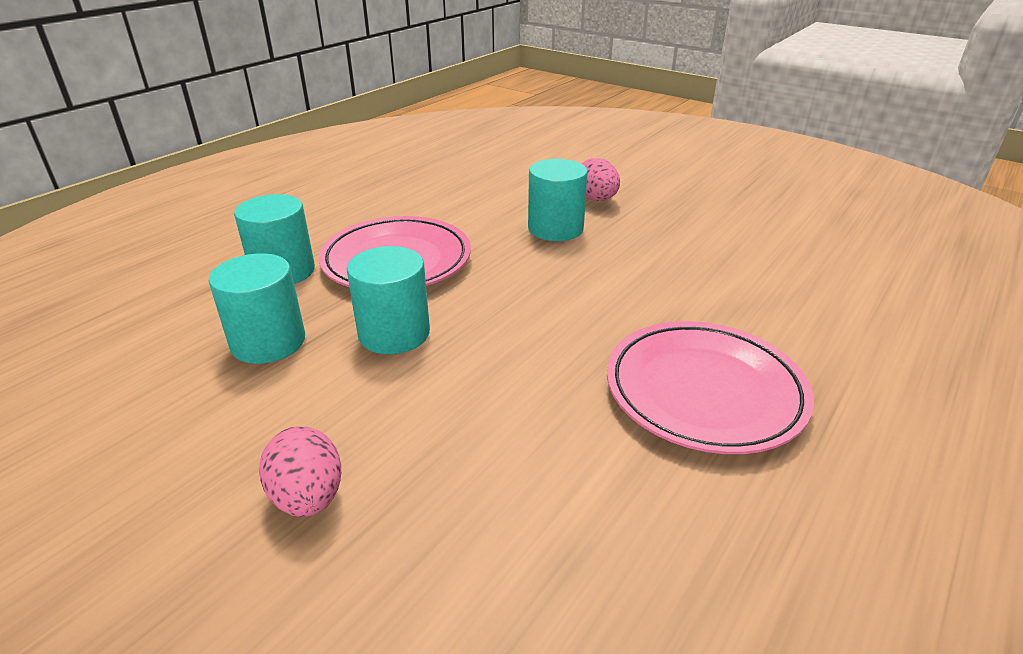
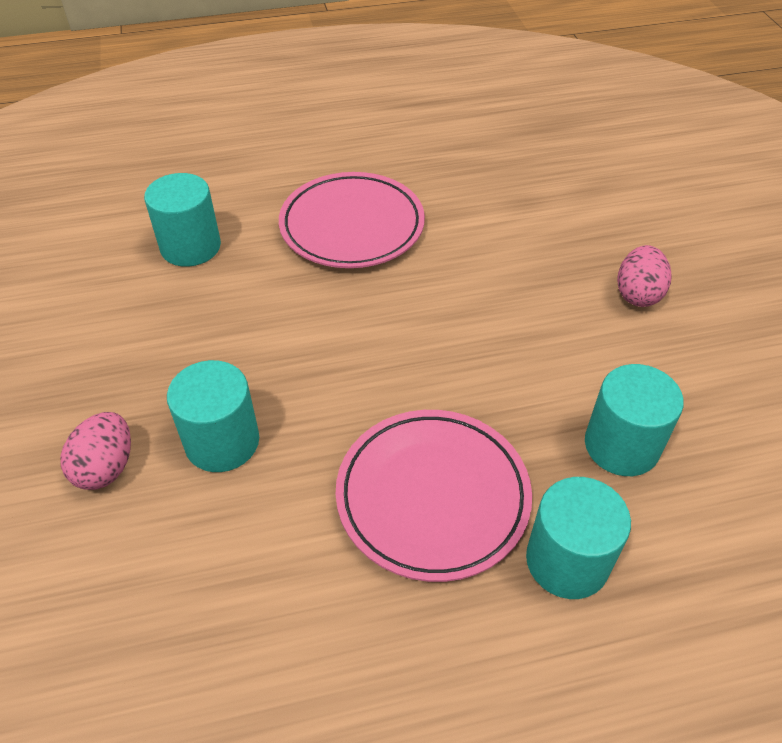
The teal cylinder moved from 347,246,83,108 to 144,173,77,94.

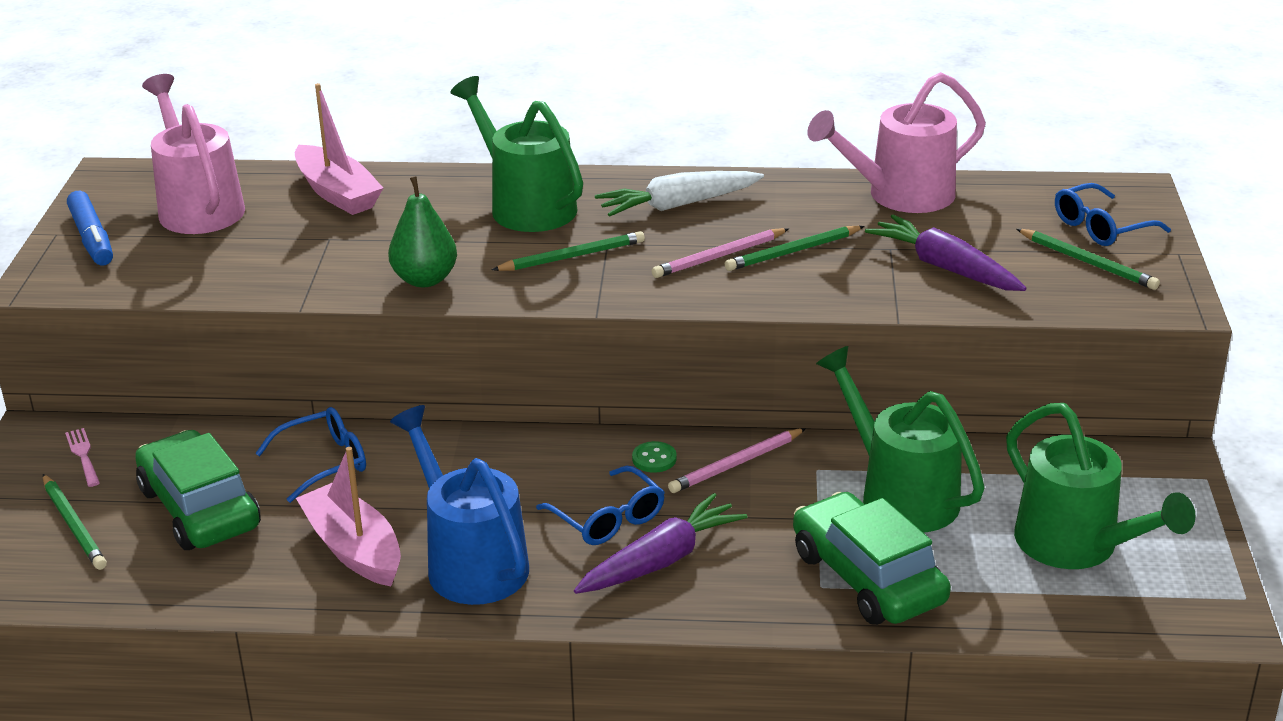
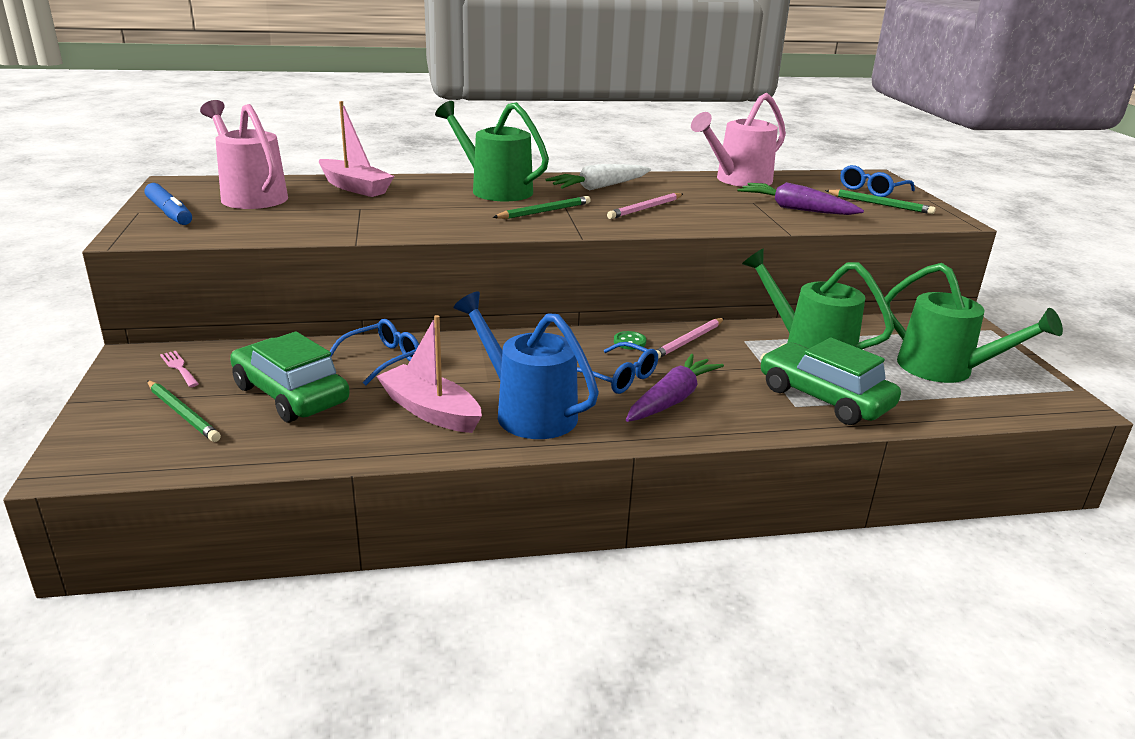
The leaf-green pear at 388,176,69,111 disappeared.
The leaf-green lead pencil at 725,226,140,45 disappeared.

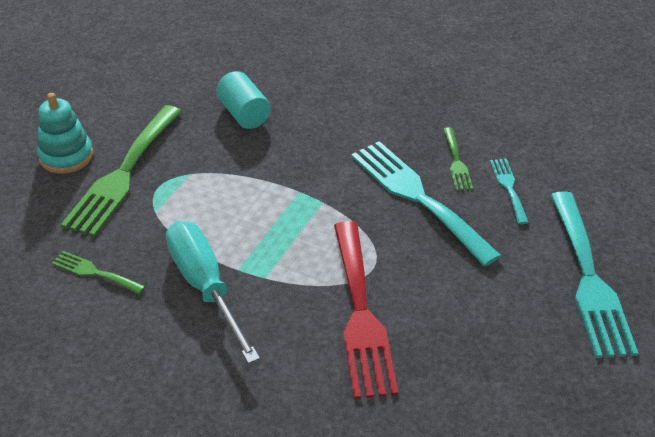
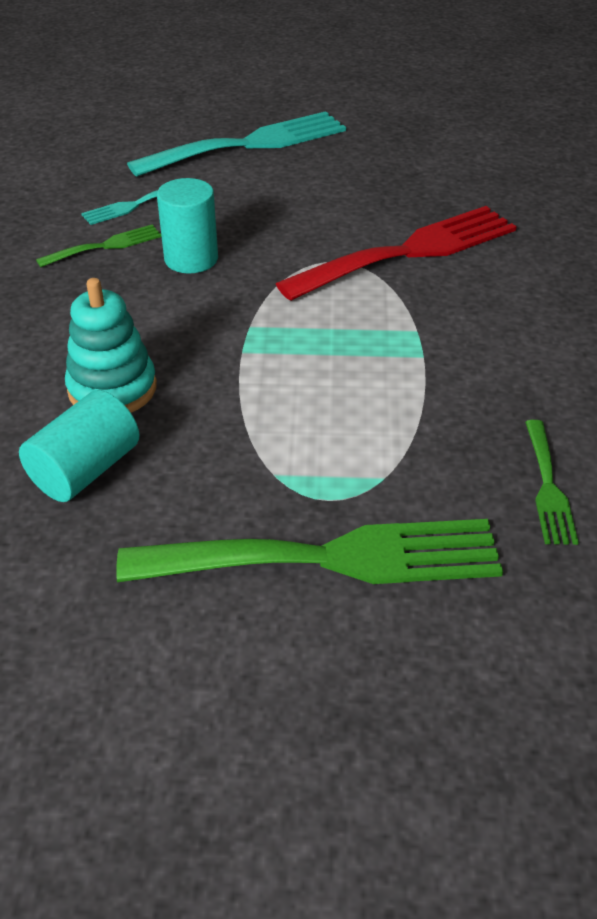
The teal hand screwdriver at 166,221,94,143 disappeared.
The teal stacking toy moved from 37,93,56,81 to 65,278,92,135.
The teal fork at 351,141,150,126 was replaced by the teal cylinder at 157,178,61,96.

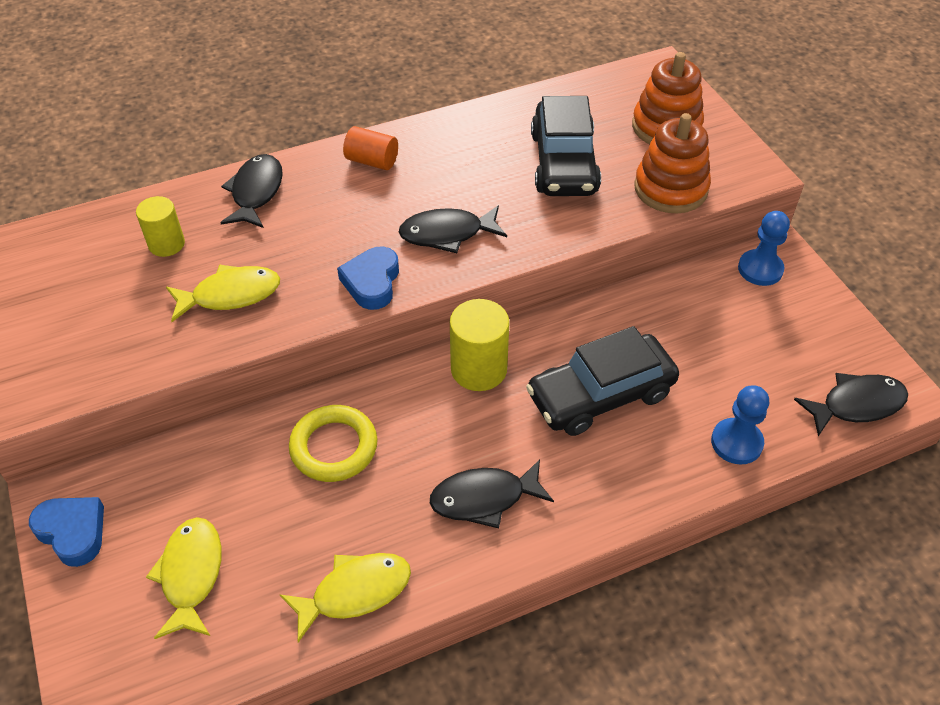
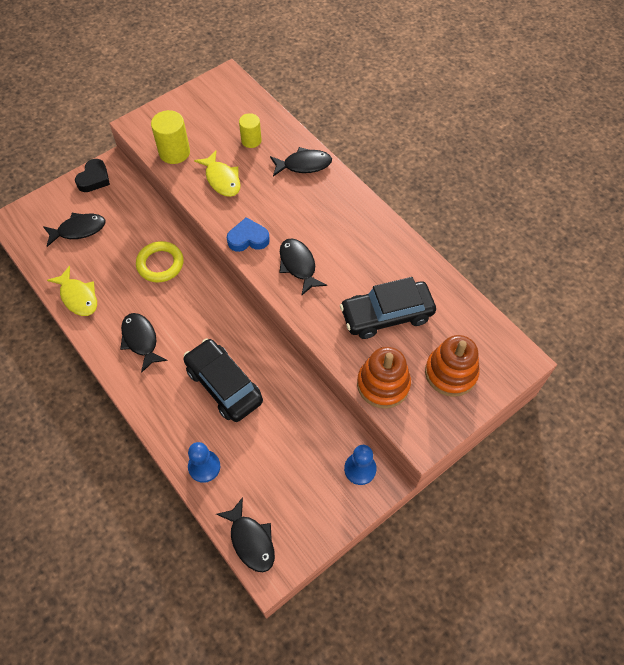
The orange cylinder at 343,126,55,44 disappeared.
The yellow cylinder moved from 450,299,60,92 to 151,110,39,54.
The royal blue heart at 29,497,75,70 became the black heart at 75,159,35,33.
The yellow toy fish at 146,517,75,122 became the black toy fish at 43,213,63,34.

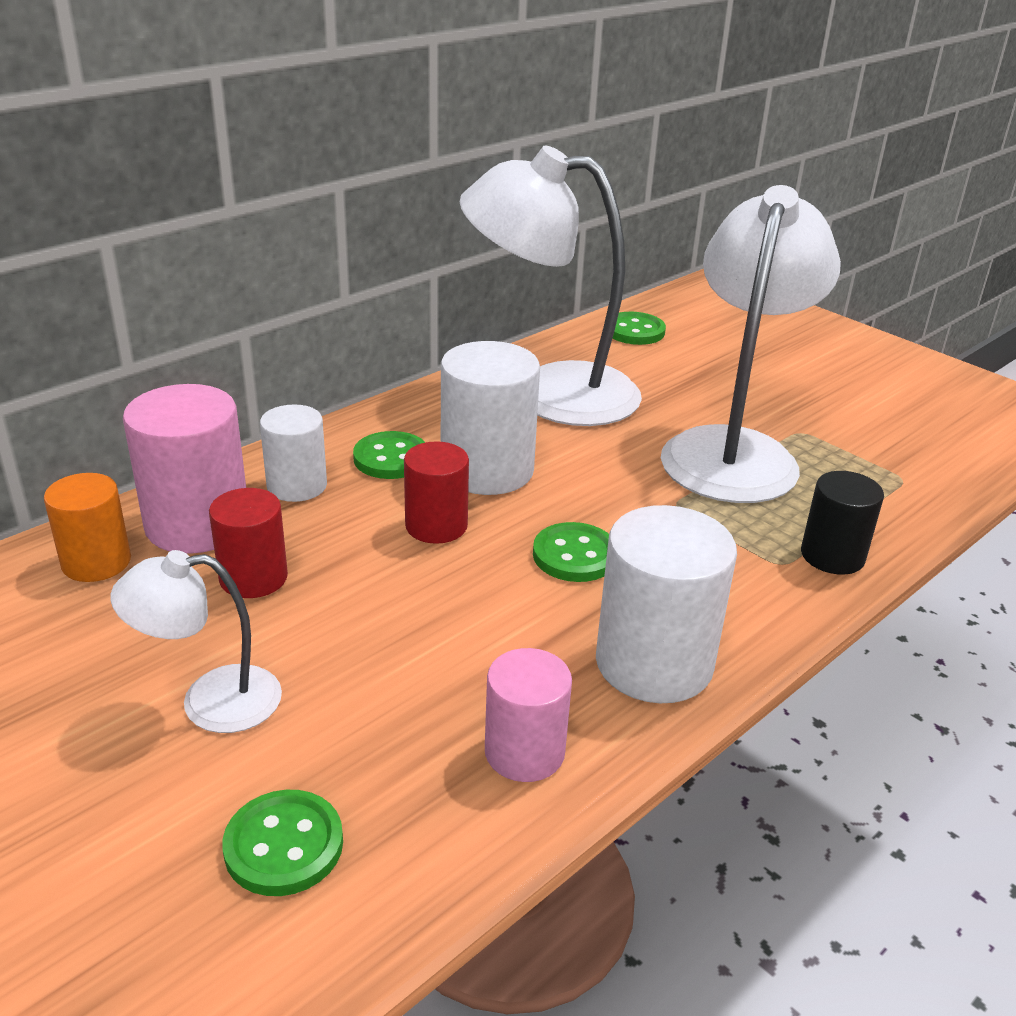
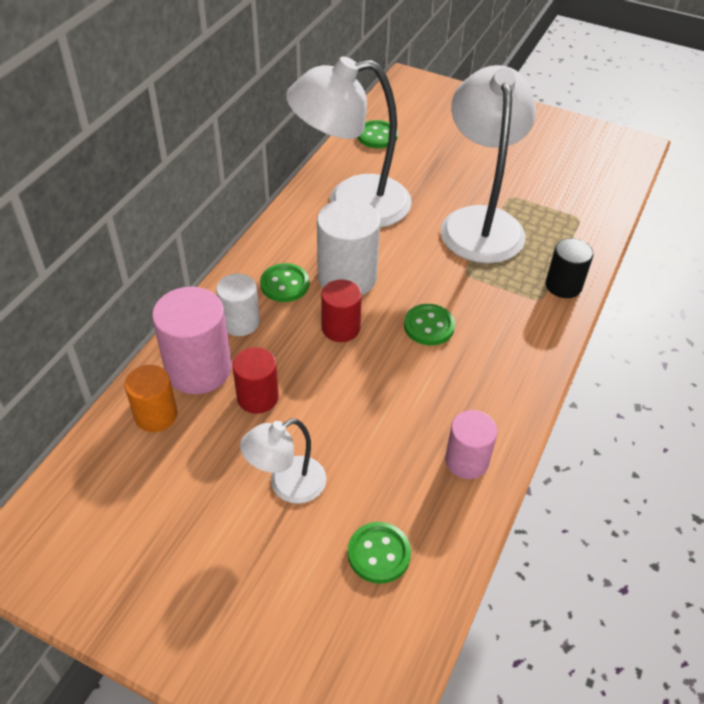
The snow-white cylinder at 596,505,141,198 disappeared.

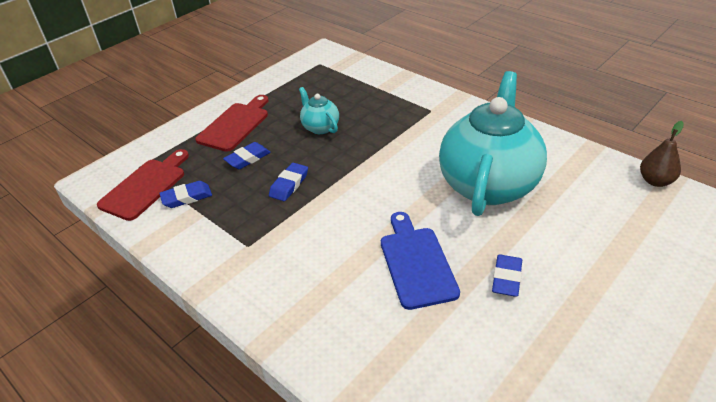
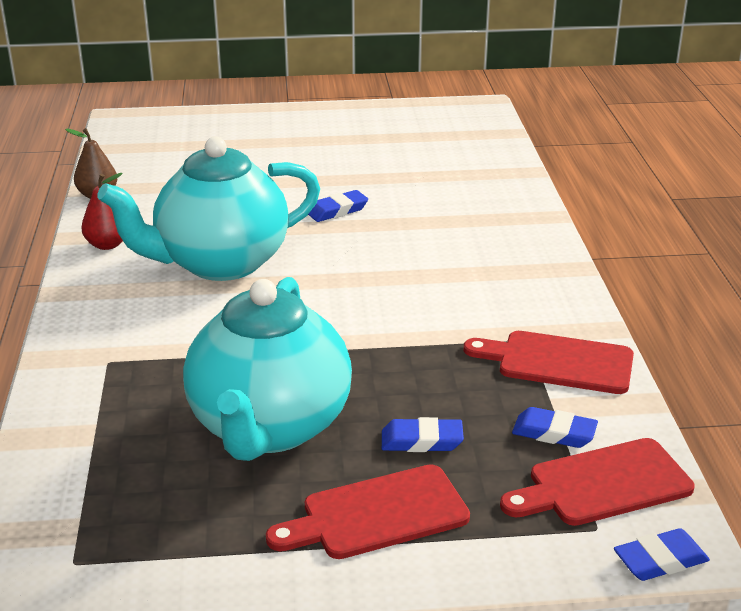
The royal blue chopping board at 381,212,79,98 disappeared.
The red pear at 81,173,42,77 appeared.
The red chopping board at 464,331,170,63 appeared.
The royal blue eraser moved from 269,163,39,38 to 614,528,96,53.
The teal tea pot at 299,87,40,47 changed to 2.25 times the size.

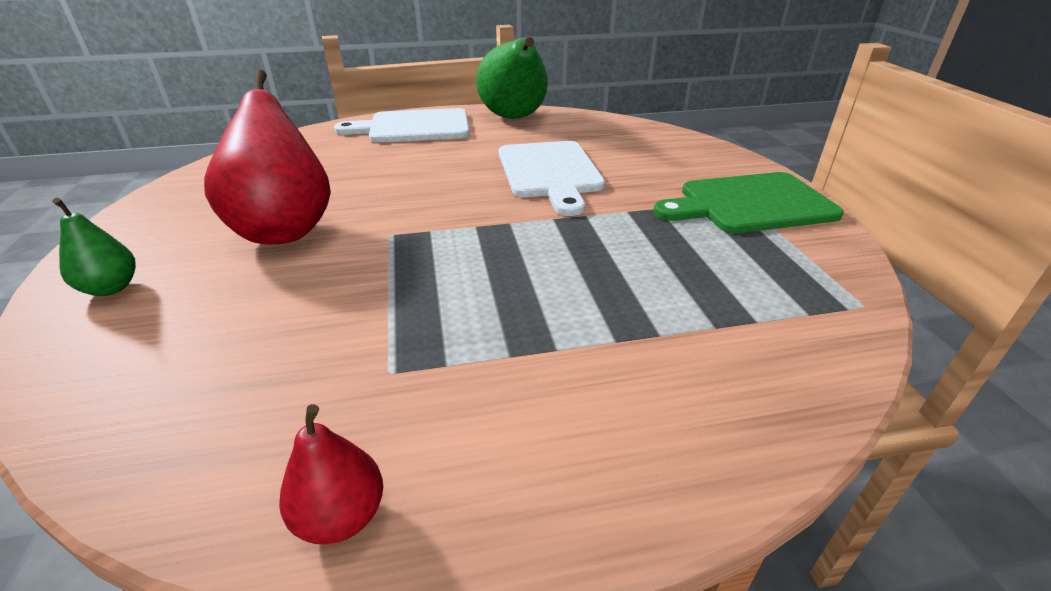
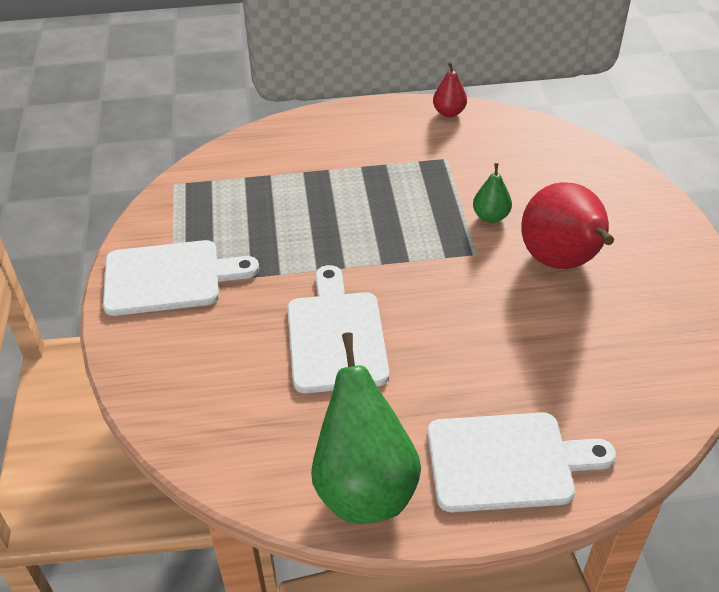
The leaf-green pear moved from 52,198,84,98 to 473,163,39,60.
The leaf-green chopping board at 653,172,191,61 became the snow-white chopping board at 103,240,156,76.

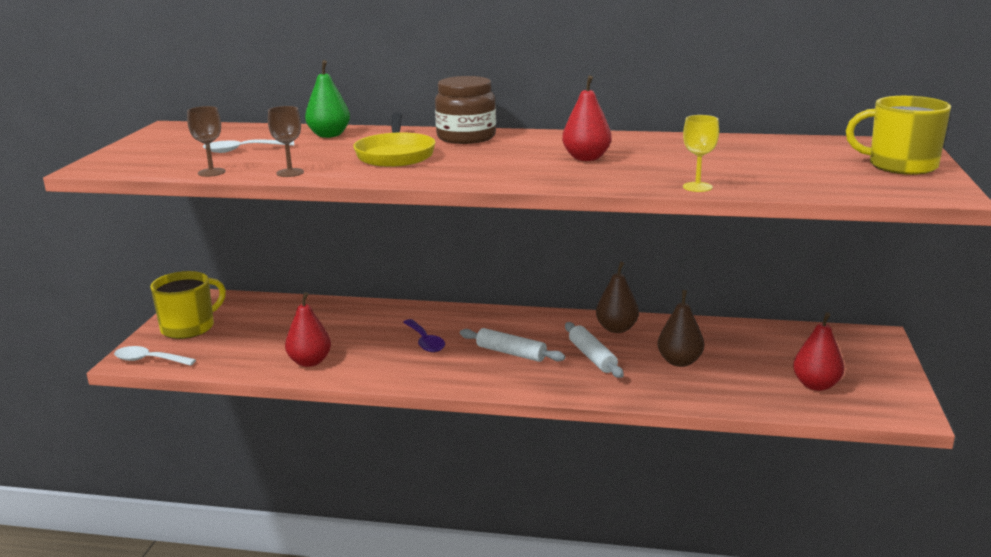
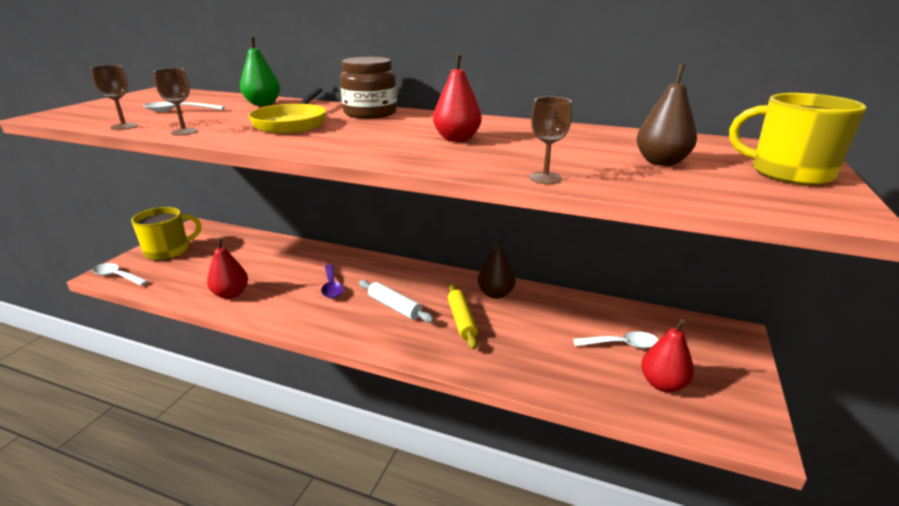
The snow-white spoon at 573,331,86,17 appeared.
The brown pear moved from 658,290,46,77 to 637,64,60,102.
The snow-white pastry roller at 565,322,59,56 became the yellow pastry roller at 448,284,30,65.
The yellow wine glass at 683,115,36,77 became the brown wine glass at 530,97,42,87.

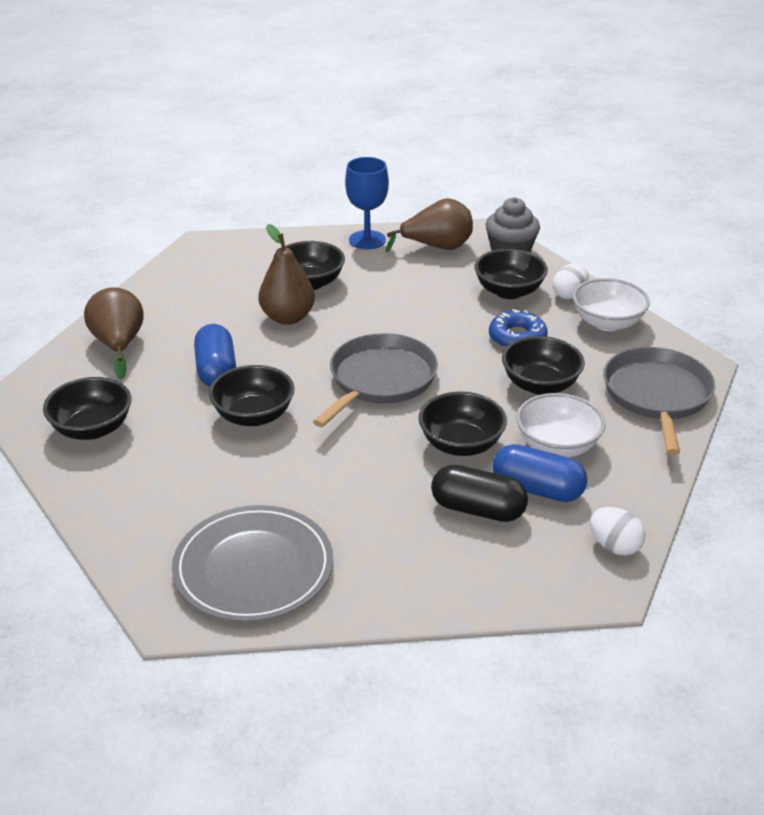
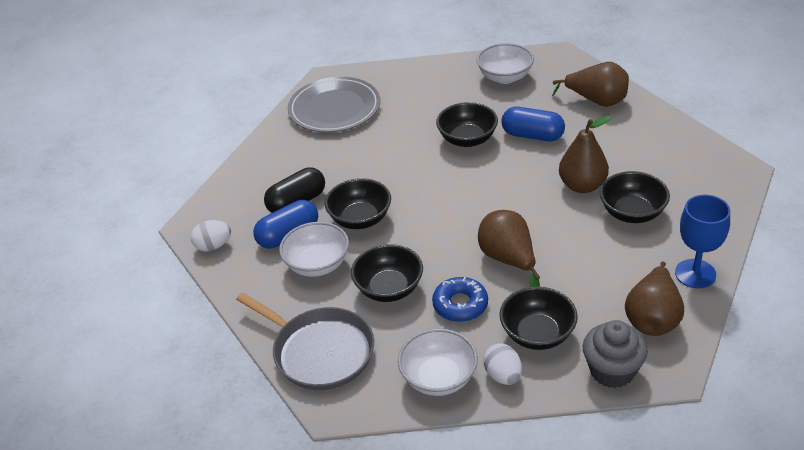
The ash-grey skillet at 313,333,125,94 disappeared.
The brown pear at 478,210,62,77 appeared.
The black serving bowl at 43,377,88,63 became the snow-white serving bowl at 477,43,57,41.

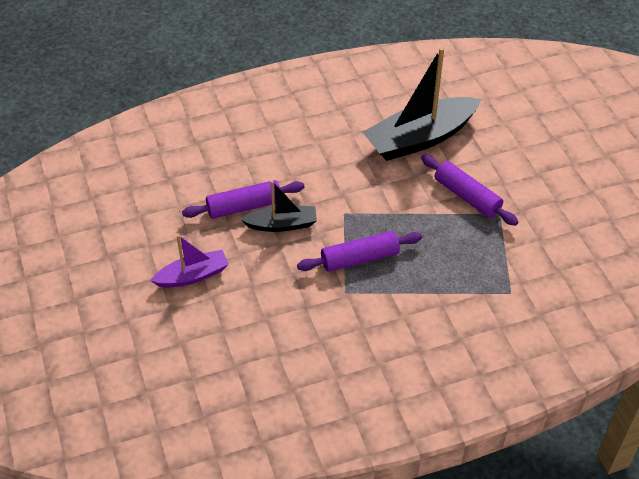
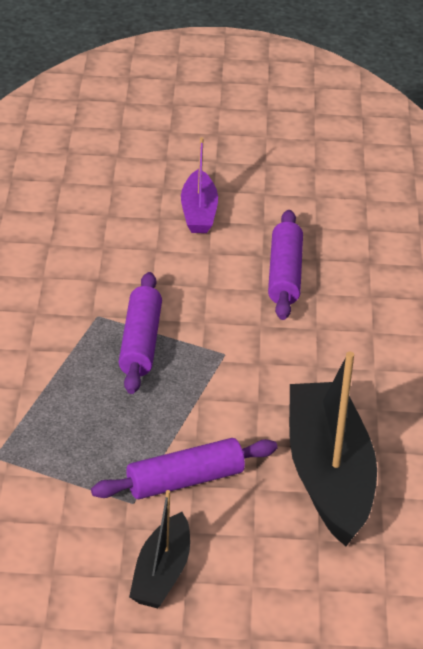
The black toy boat moved from 240,181,77,51 to 129,490,61,118.

